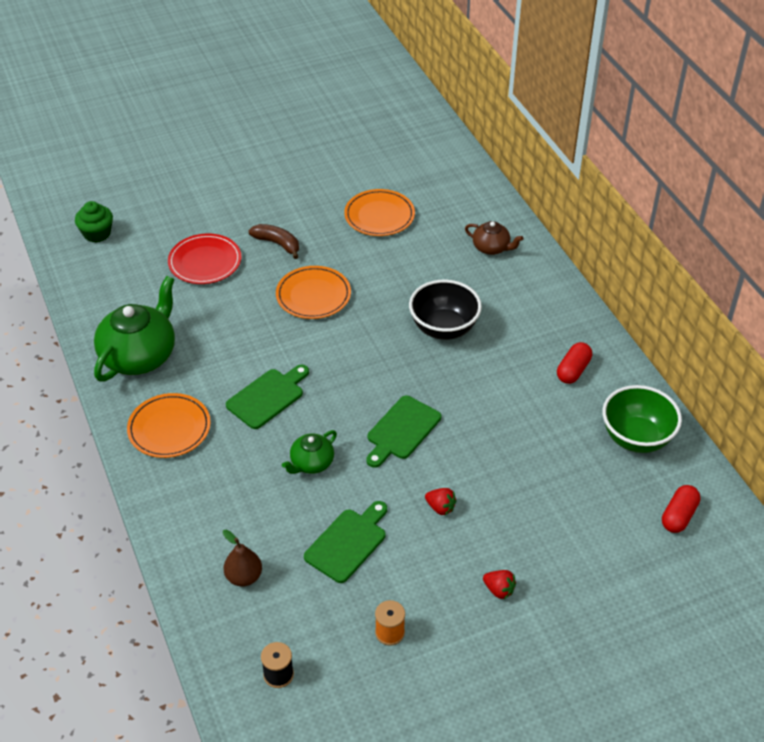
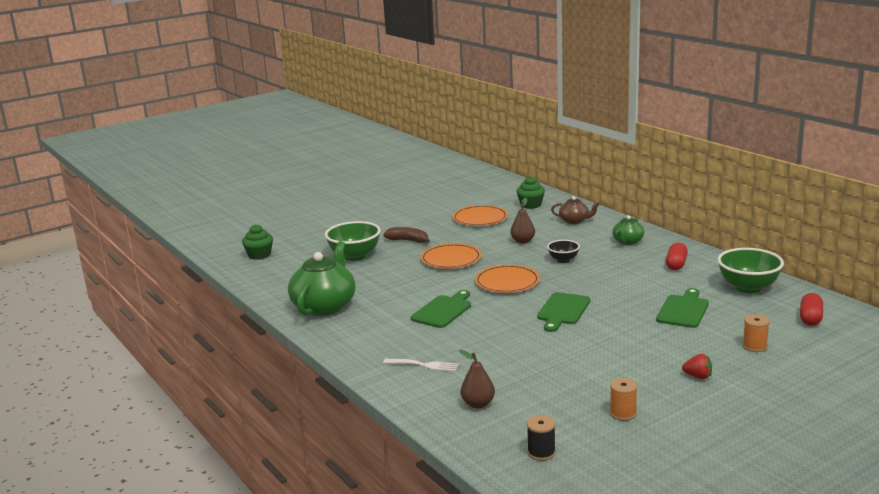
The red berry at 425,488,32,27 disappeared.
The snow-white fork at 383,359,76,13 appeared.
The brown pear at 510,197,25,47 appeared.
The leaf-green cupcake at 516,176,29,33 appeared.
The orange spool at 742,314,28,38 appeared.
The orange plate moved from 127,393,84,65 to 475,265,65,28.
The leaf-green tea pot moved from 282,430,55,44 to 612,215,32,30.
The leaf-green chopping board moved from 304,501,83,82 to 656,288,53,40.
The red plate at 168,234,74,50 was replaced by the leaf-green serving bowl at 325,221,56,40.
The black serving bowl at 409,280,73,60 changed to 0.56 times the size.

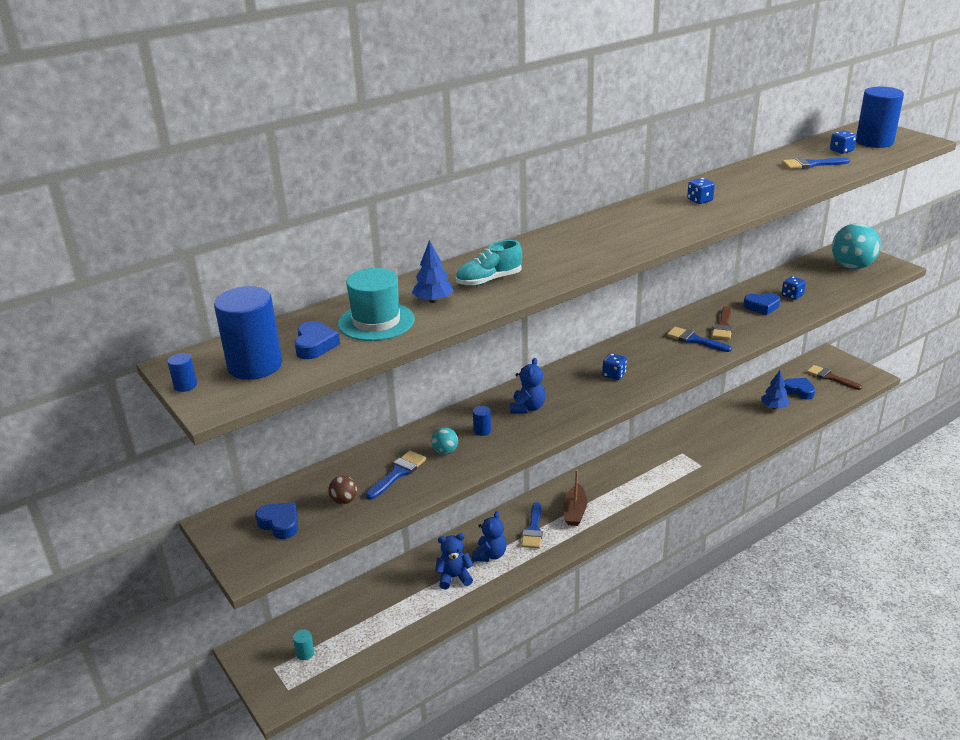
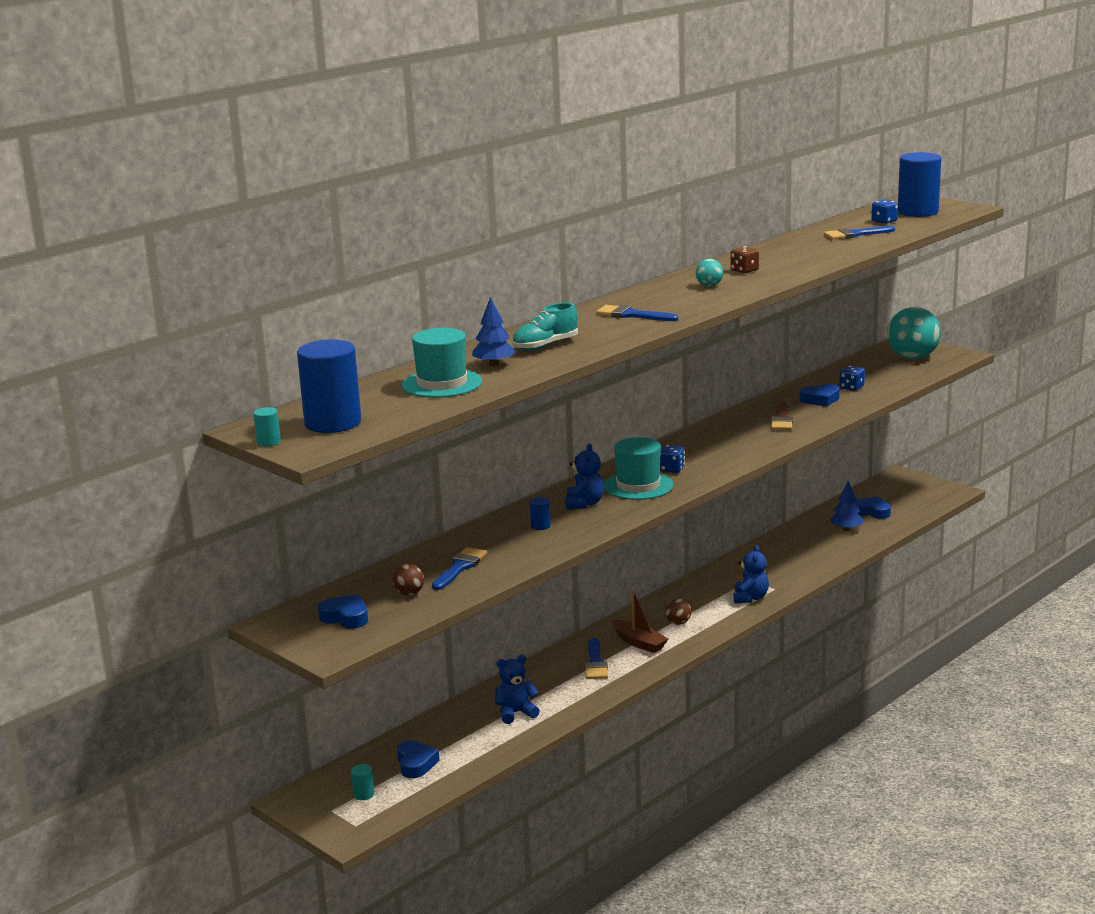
The brown paintbrush at 807,365,55,25 disappeared.
The teal hat at 604,437,69,63 appeared.
The brown ball at 665,598,26,27 appeared.
The royal blue heart moved from 295,321,45,38 to 397,741,43,37.
The teal ball moved from 431,427,27,28 to 696,259,27,28.
The royal blue teddy bear moved from 472,511,35,51 to 733,545,36,58.
The royal blue paintbrush moved from 667,327,65,25 to 596,305,82,16.
The royal blue cylinder at 167,353,30,39 became the teal cylinder at 253,407,28,39.
The royal blue dice at 687,178,28,26 became the brown dice at 731,246,28,27.
The brown toy boat at 563,469,24,57 turned 45 degrees counterclockwise.

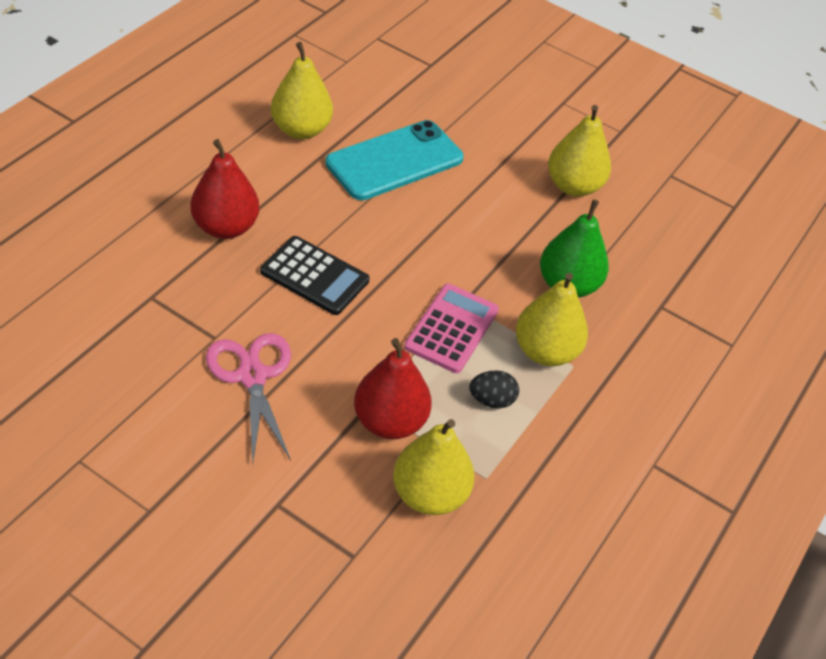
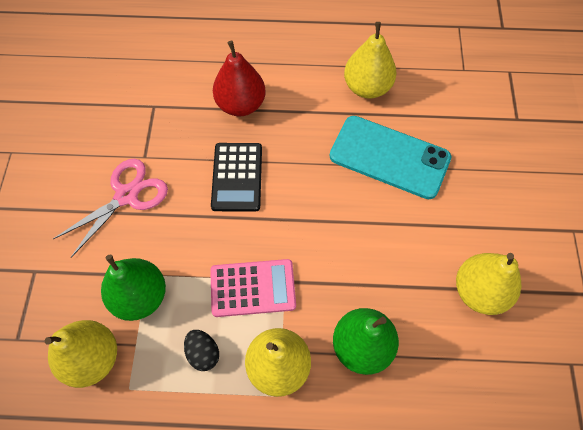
The red pear at 354,338,78,101 became the leaf-green pear at 101,254,65,67.

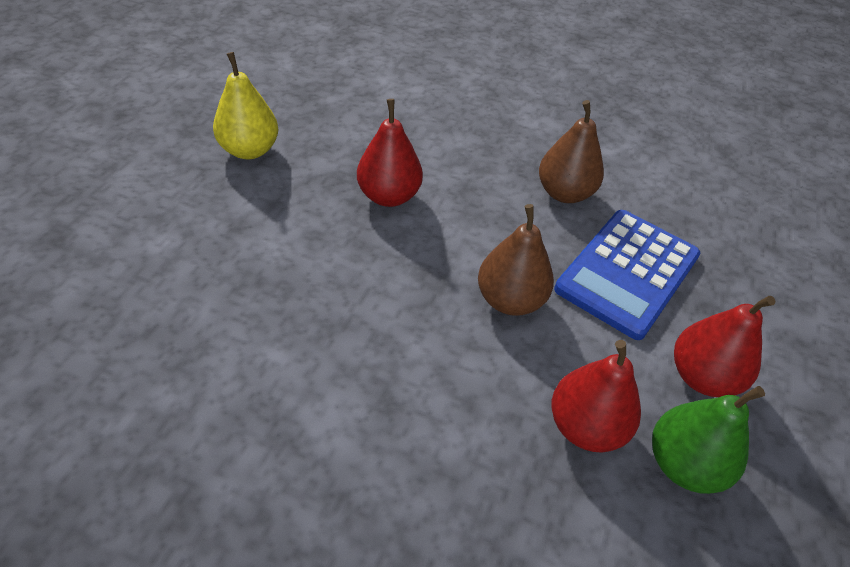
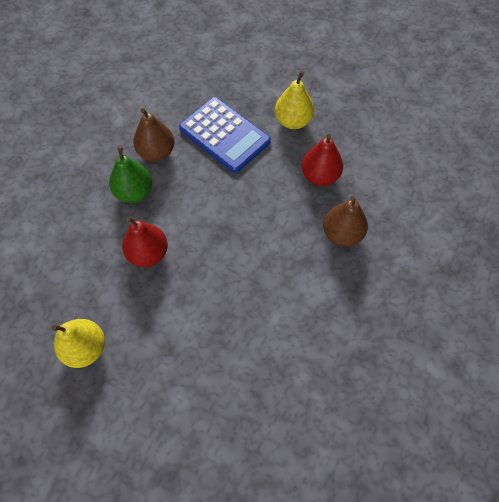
The brown pear moved from 478,204,76,112 to 323,196,45,51.
The leaf-green pear moved from 652,386,113,108 to 109,146,43,57.
The red pear at 674,296,101,101 became the yellow pear at 275,71,39,58.

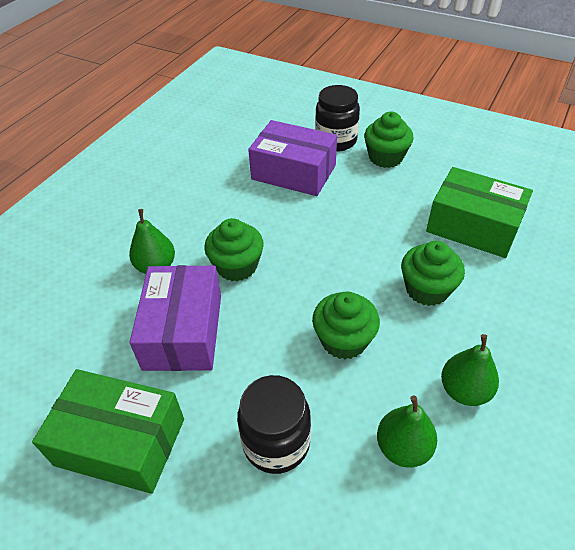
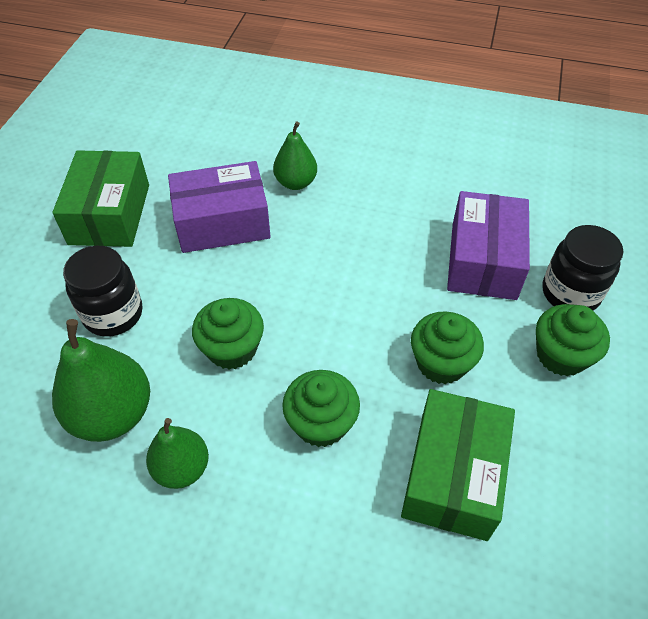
The leaf-green cupcake moved from 204,218,60,63 to 411,311,73,73.
The leaf-green pear at 377,395,60,73 changed to 1.59 times the size.

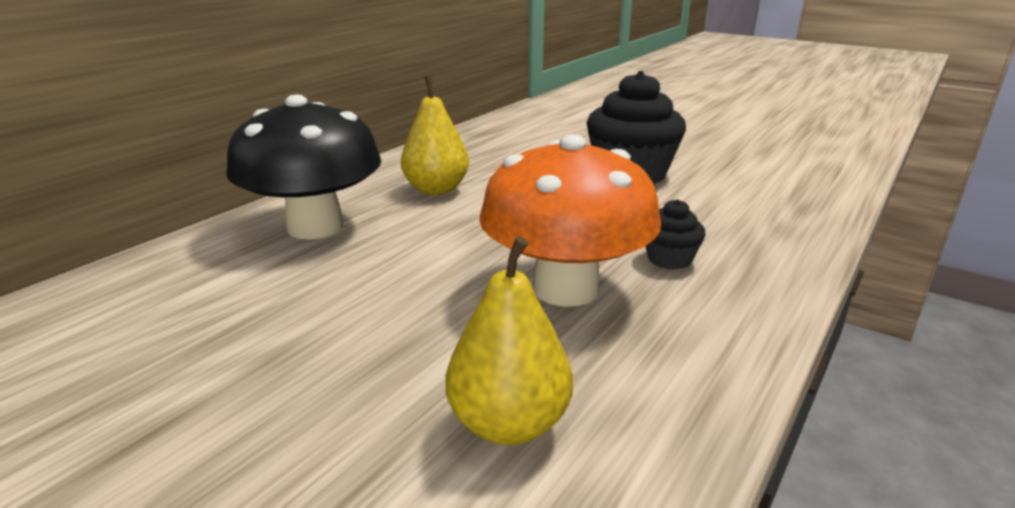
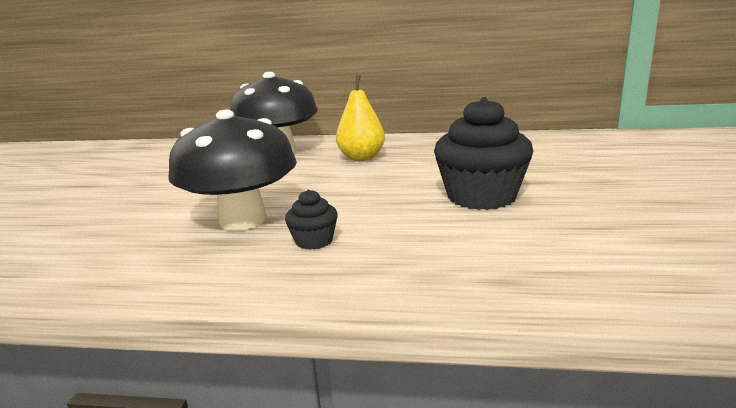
The yellow pear at 446,237,127,208 disappeared.
The orange mushroom at 479,134,182,173 became the black mushroom at 168,109,129,122.

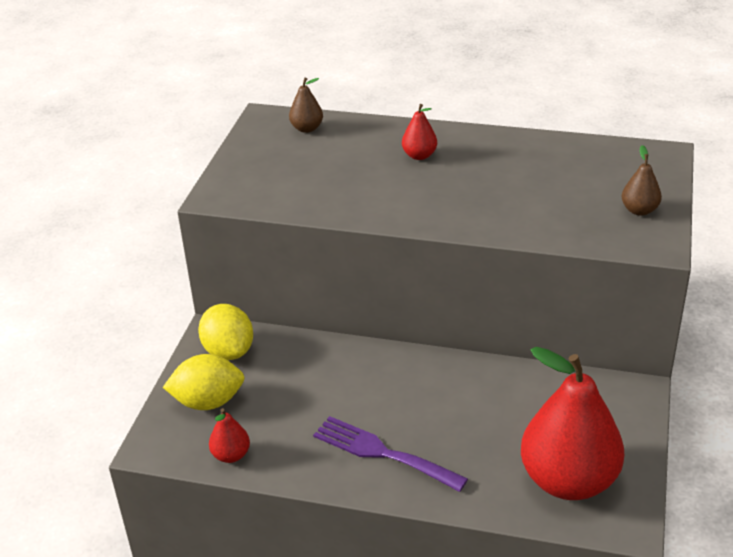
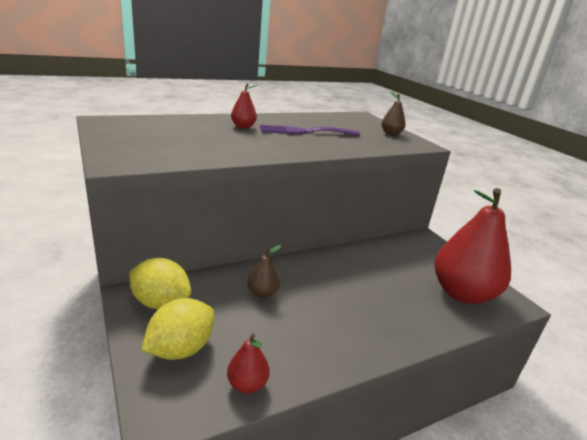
The brown pear moved from 289,78,34,55 to 247,245,34,53.
The royal purple fork moved from 313,416,155,76 to 260,125,100,11.

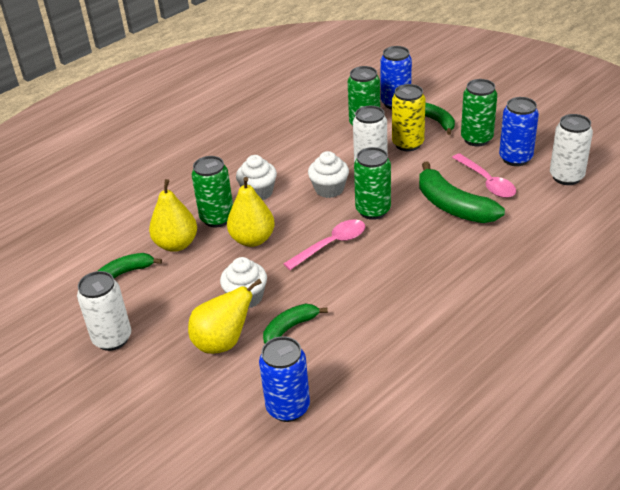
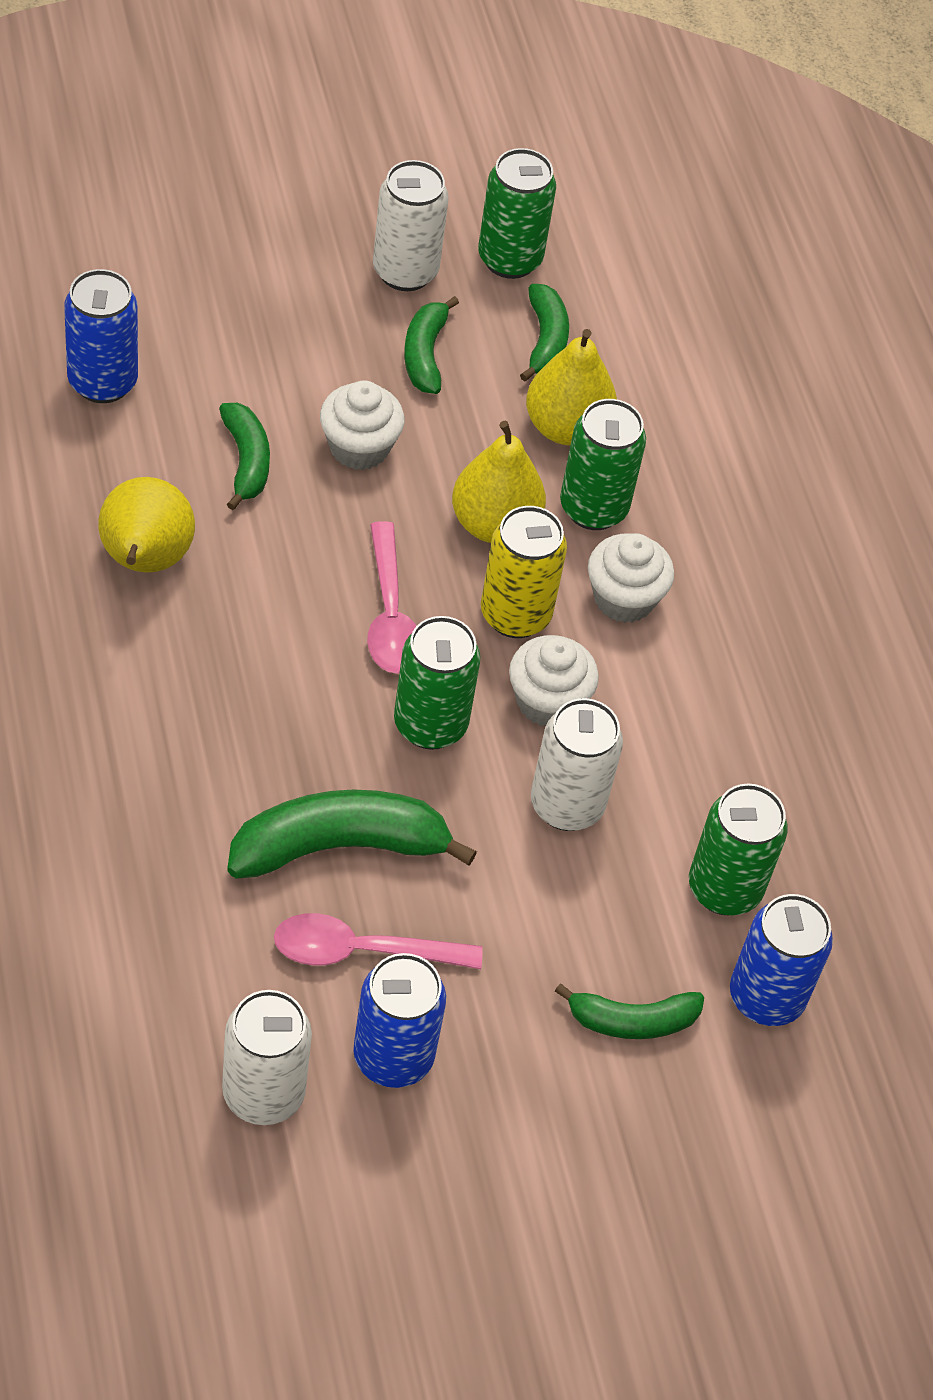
The leaf-green toy banana at 404,296,55,98 appeared.
The yellow pear moved from 188,279,74,75 to 98,477,97,96.
The yellow soda can moved from 392,84,34,67 to 481,506,86,132.
The leaf-green soda can moved from 461,79,36,67 to 478,148,78,131.

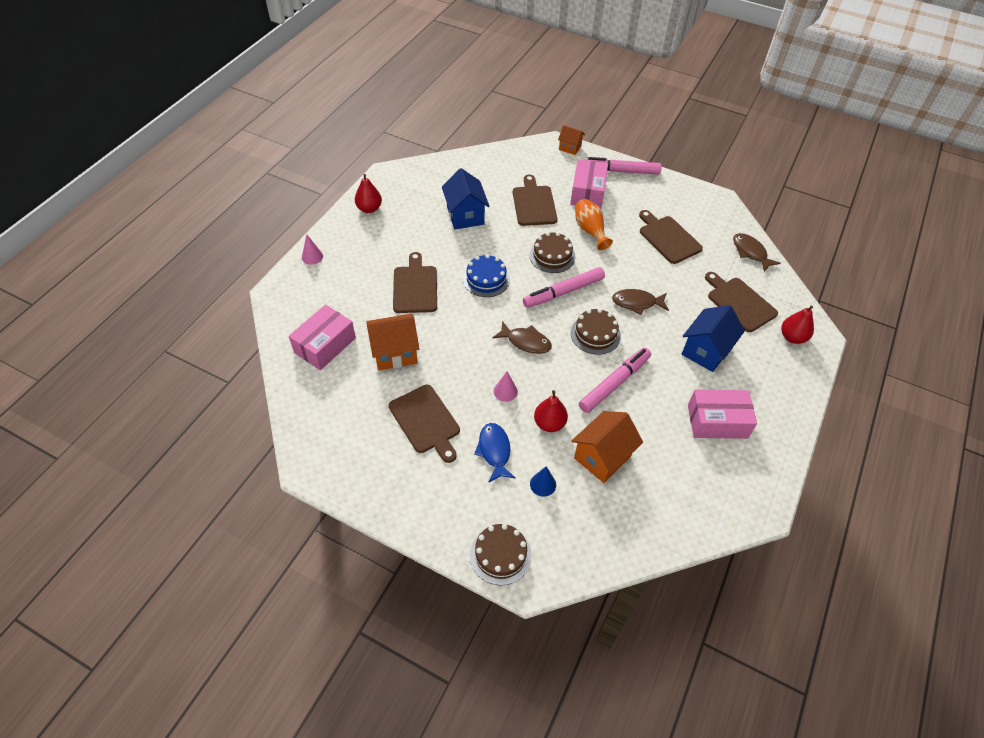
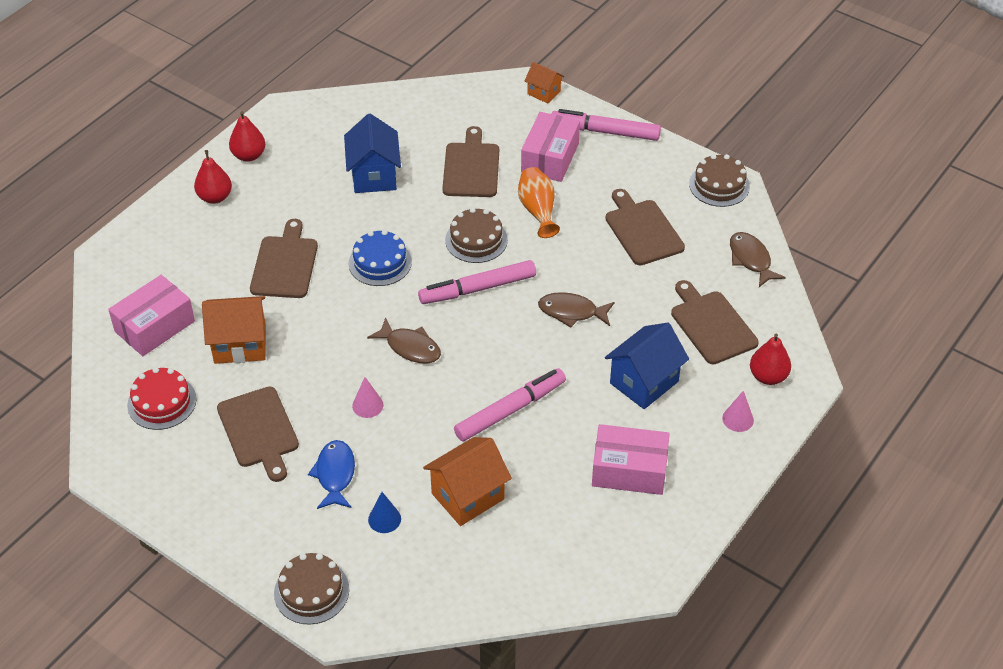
The red cake at 127,367,69,63 appeared.
The rosy solid cone moved from 302,234,21,31 to 722,391,32,41.
The red pear moved from 534,390,34,42 to 194,150,38,54.
The brown cake moved from 571,308,50,47 to 689,154,61,53.

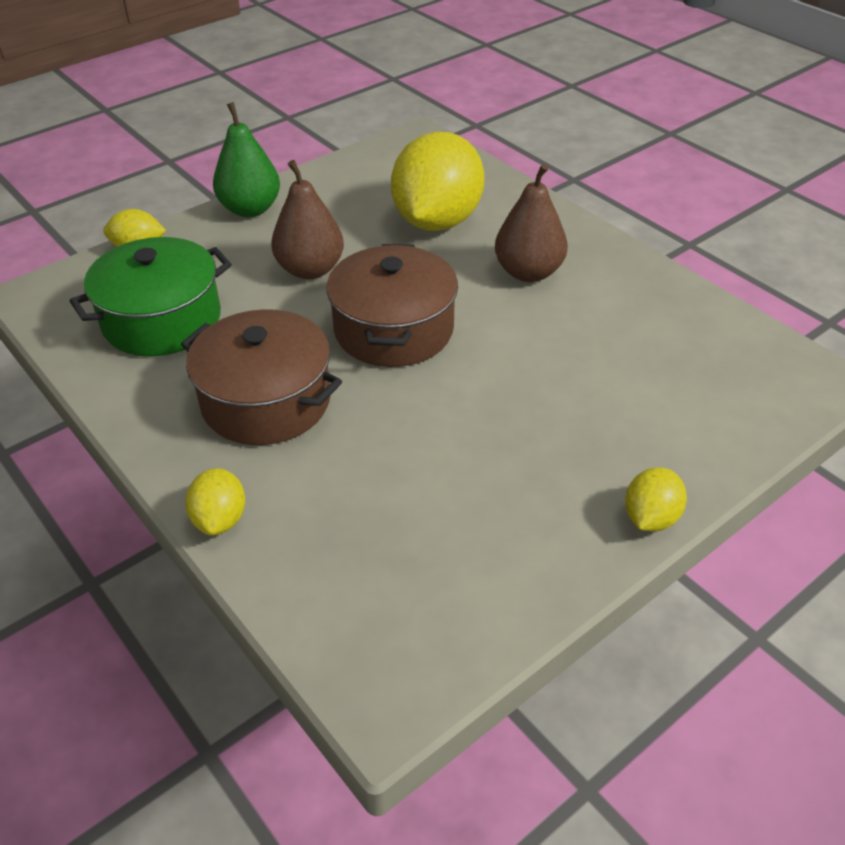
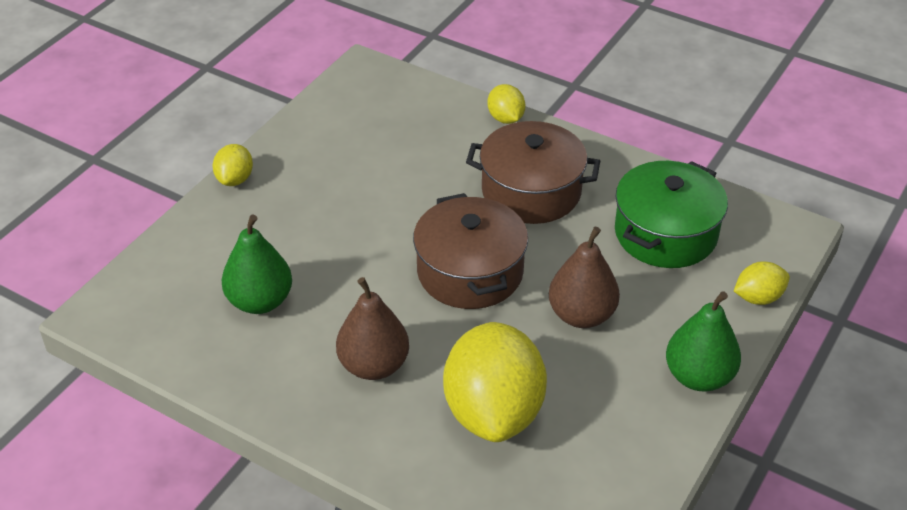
The leaf-green pear at 222,214,70,100 appeared.

